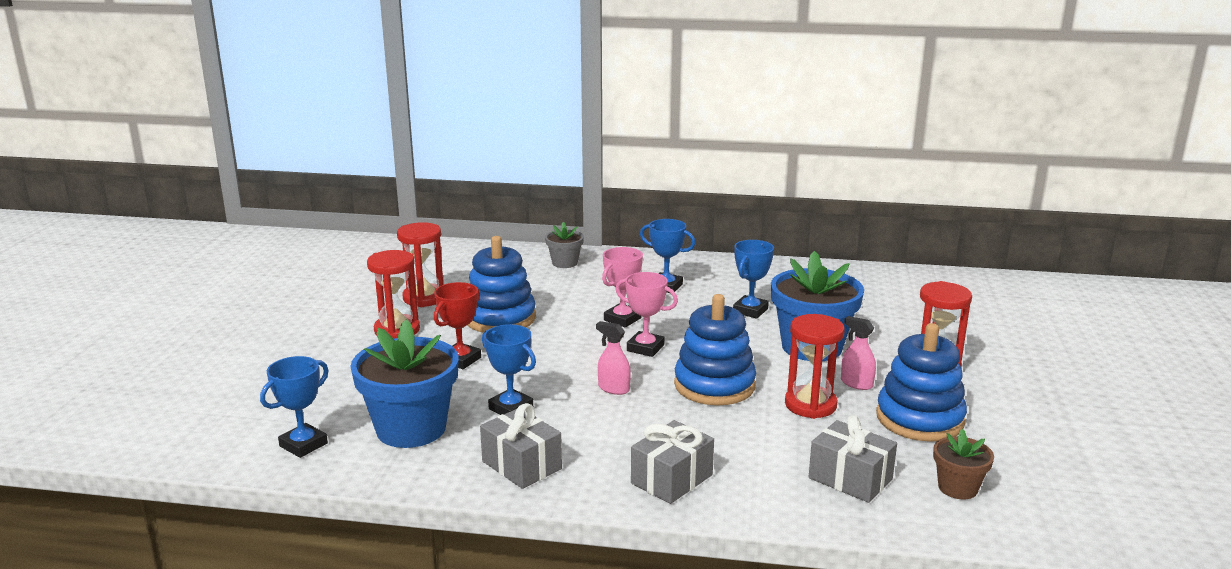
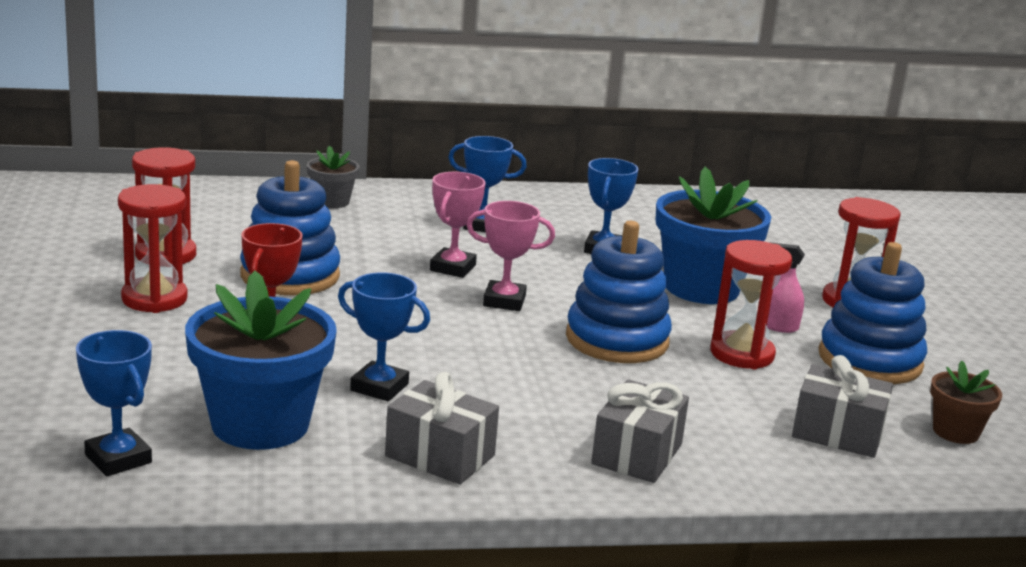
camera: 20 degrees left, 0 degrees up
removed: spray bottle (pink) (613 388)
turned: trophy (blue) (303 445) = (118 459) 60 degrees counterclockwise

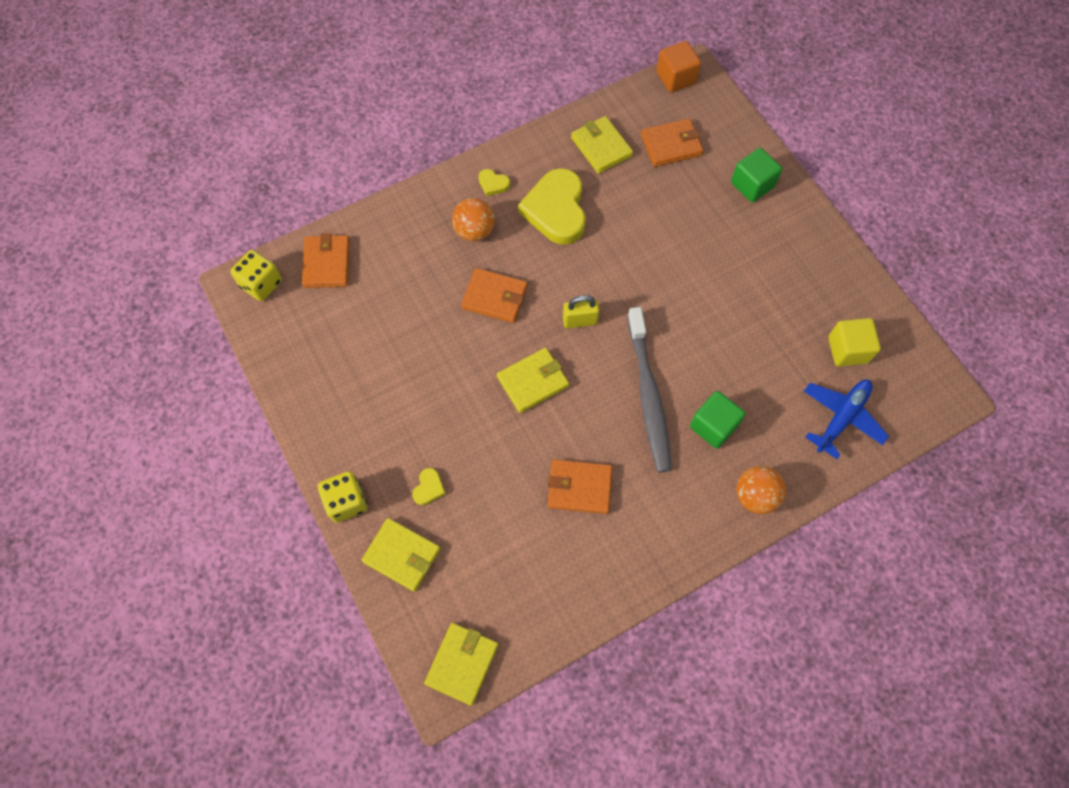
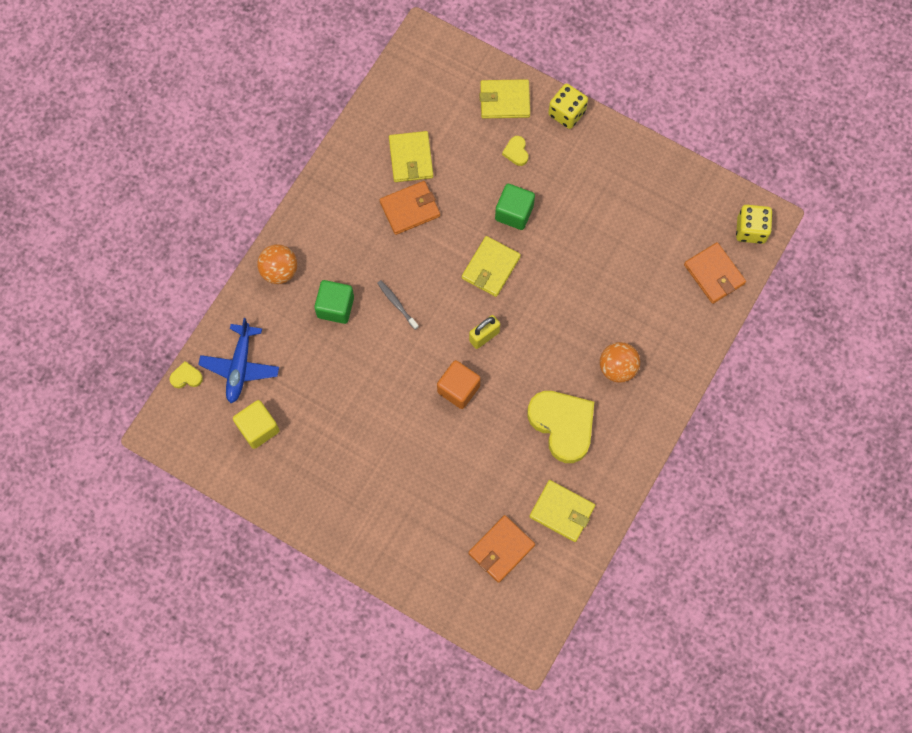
camera: 150 degrees right, 5 degrees up
removed: wallet (orange) (494 297)
moved: cube (orange) (676 78) to (458 389); cube (green) (752 185) to (514 213); heart (yellow) (493 184) to (186 377); wallet (yellow) (462 663) to (411 158)
resized: toothbrush (grey) (648 396) = (397 304) x0.42

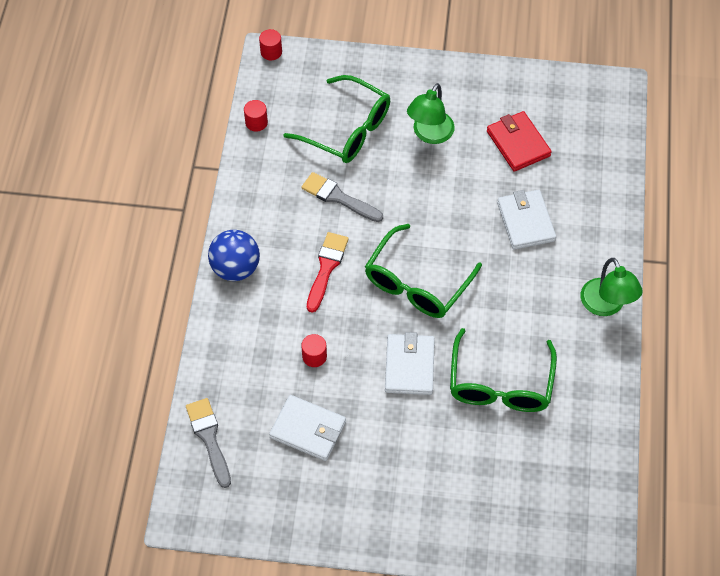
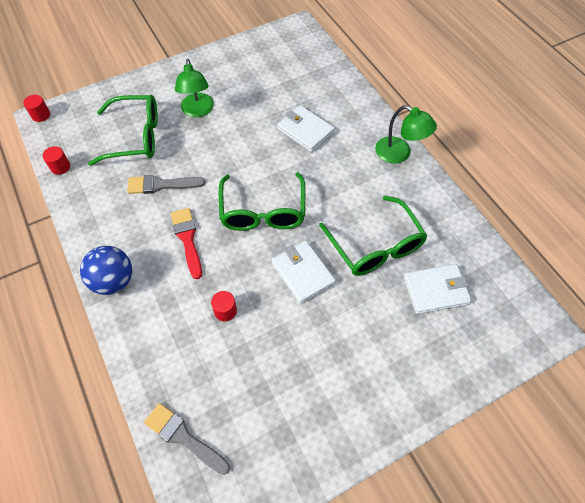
camera: 35 degrees left, 0 degrees up
removed: wallet (red) (518 143)
moved: wallet (white) (308 429) to (435 290)

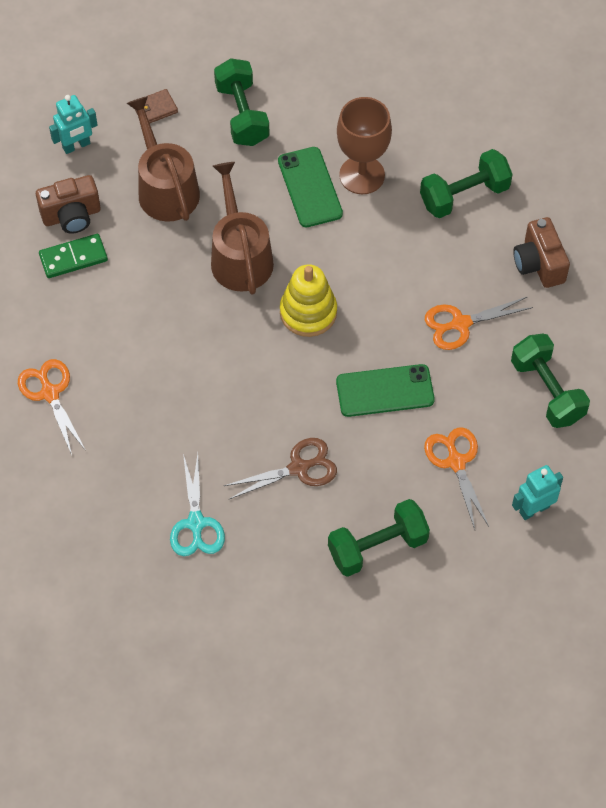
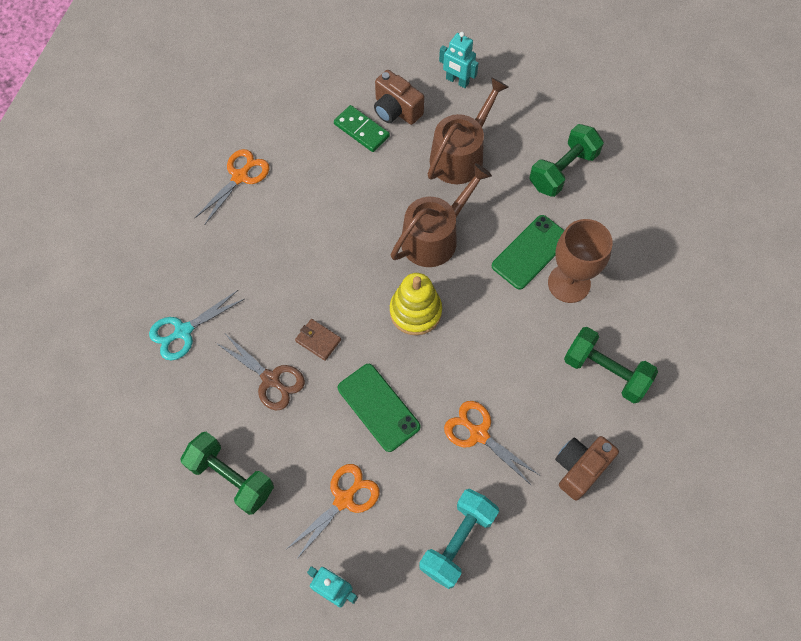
camera: 60 degrees right, 5 degrees up
moved: wallet (brown) (155 109) to (318 340)
recoloured: dumbbell (green) (547 391) to dumbbell (turquoise) (457 541)

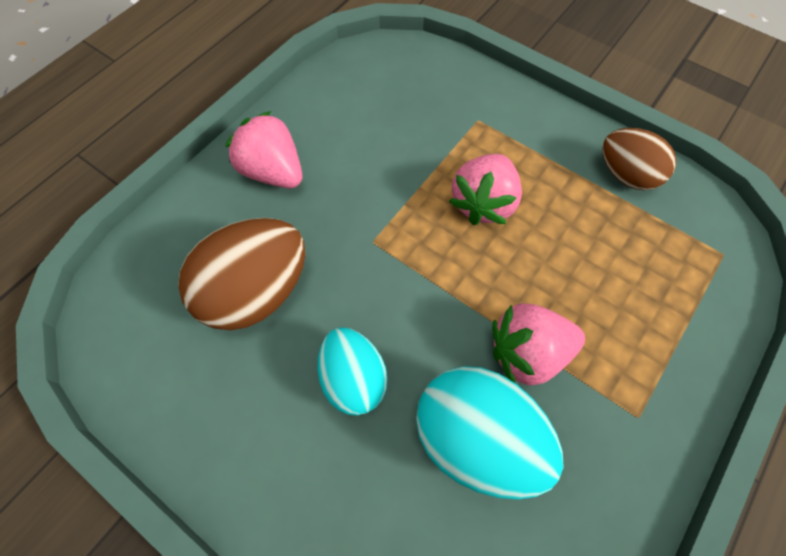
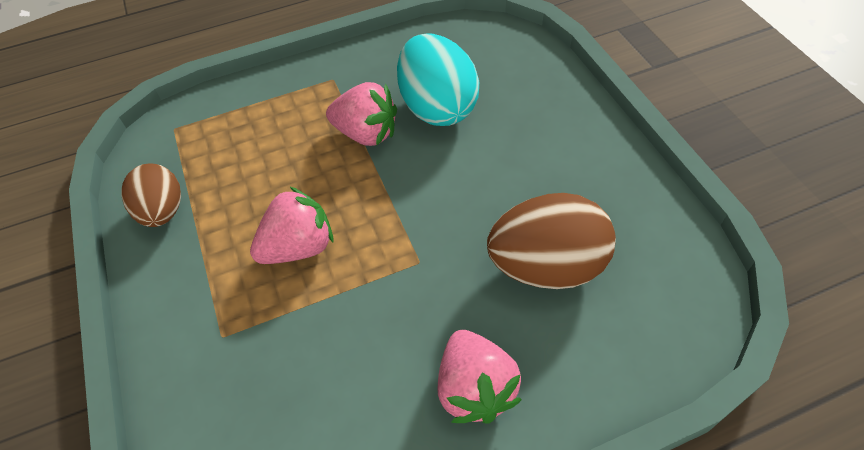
camera: 145 degrees left, 10 degrees down
removed: egg (turquoise) (353 379)

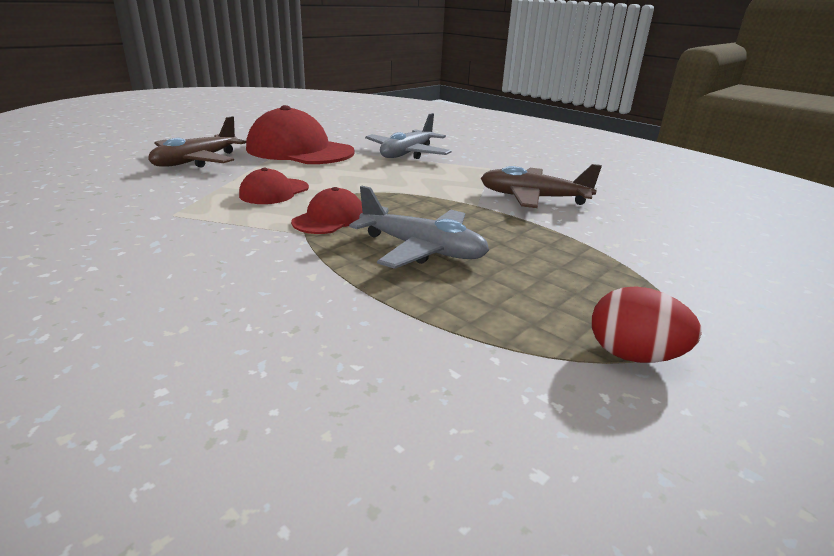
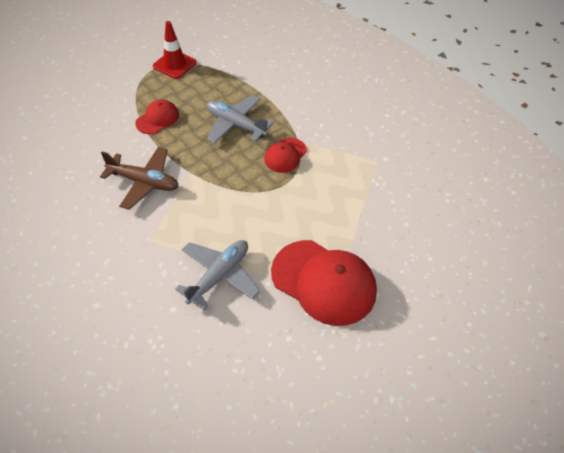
camera: 175 degrees left, 25 degrees up
removed: plane (brown) (196 161)
moved: cap (red) (274 192) to (157 119)
replaced: egg (red) (633 355) to traffic cone (red) (174 64)

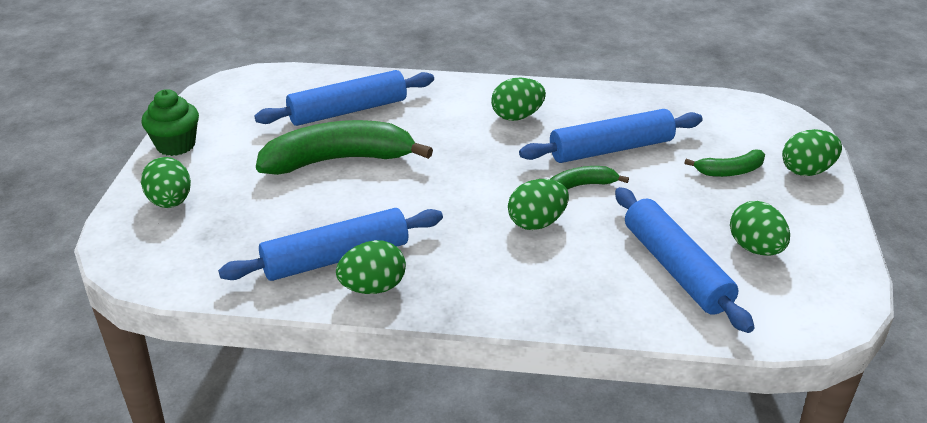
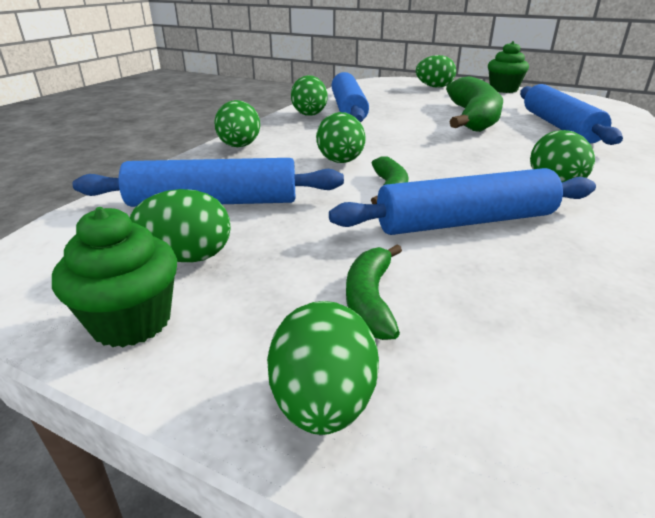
camera: 110 degrees right, 5 degrees down
added: egg (green) (239 146); cupcake (green) (131 321)
turned: rolling pin (blue) (611 149) = (465 222) 75 degrees clockwise

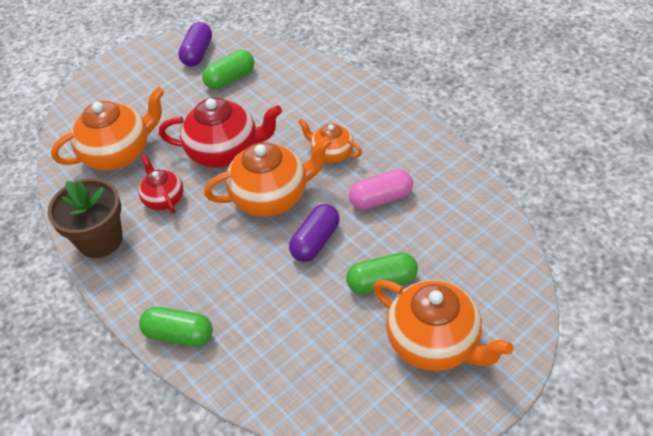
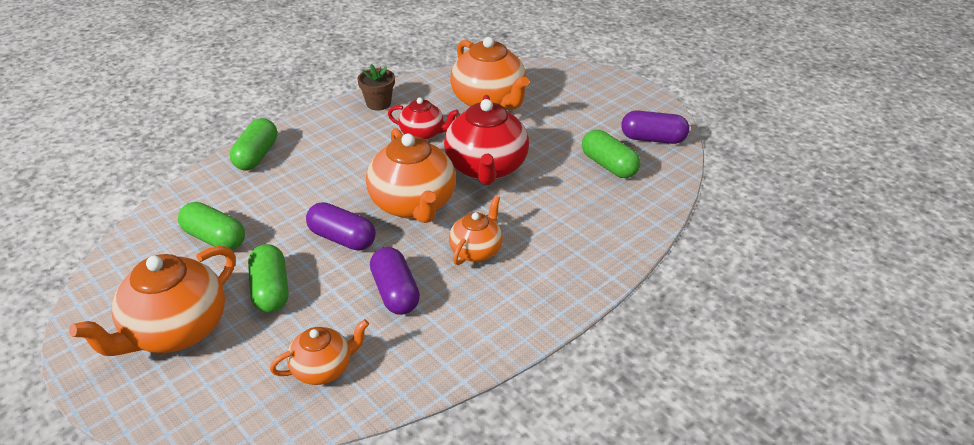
camera: 85 degrees right, 10 degrees down
added: capsule (green) (215 238); teapot (orange) (323 368)
recoloured: capsule (pink) (381 198) to capsule (purple) (395 292)
turned: teapot (red) (163 199) = (423 134) 45 degrees clockwise
resized: flower pot (brown) (100 240) = (378 103) x0.58

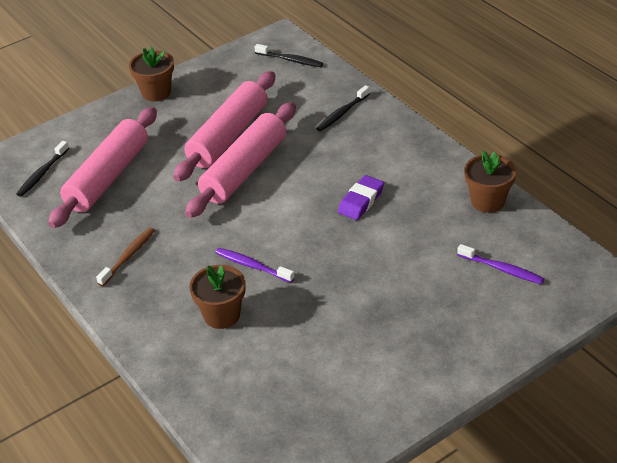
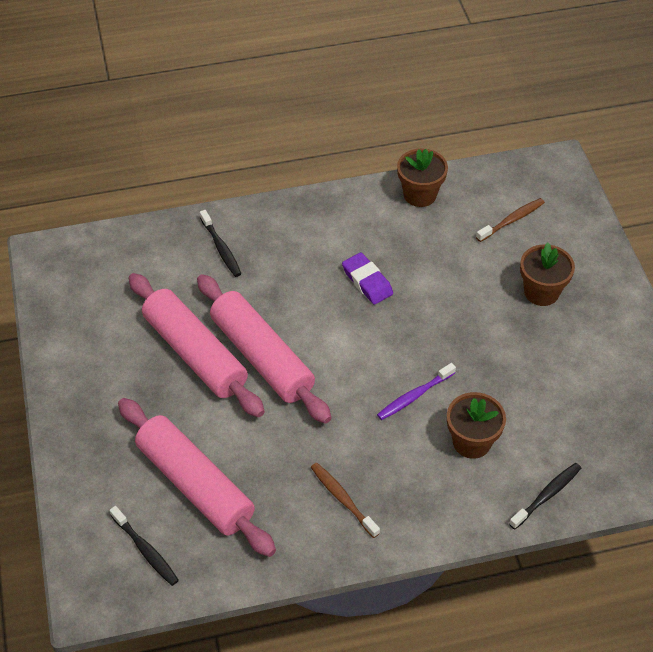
camera: 70 degrees left, 10 degrees up
moved: toothbrush (black) (290 60) to (546 495); flower pot (brown) (156 92) to (541 292)
recoloured: toothbrush (purple) (502 269) to toothbrush (brown) (511 220)

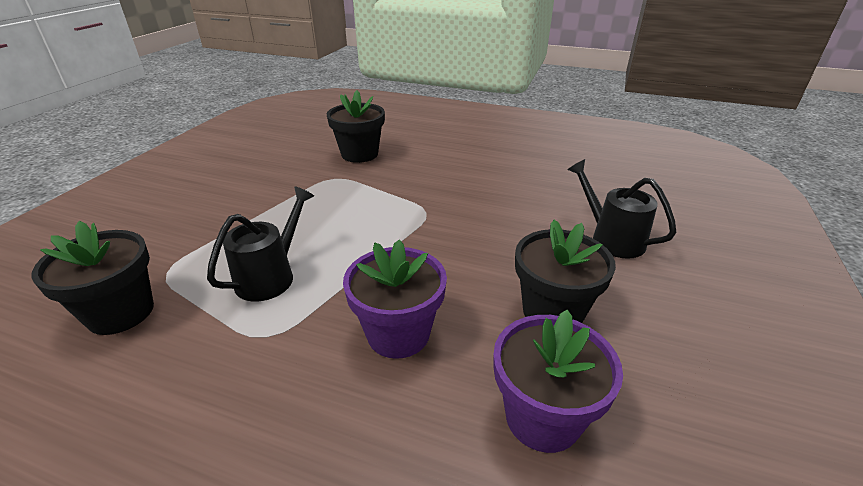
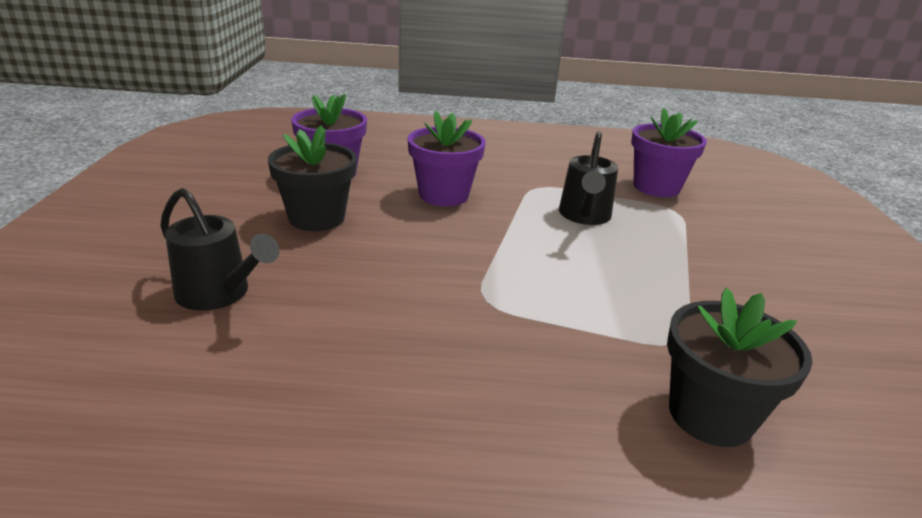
camera: 160 degrees right, 5 degrees down
recoloured: flower pot (black) (121 313) to flower pot (purple) (656 187)

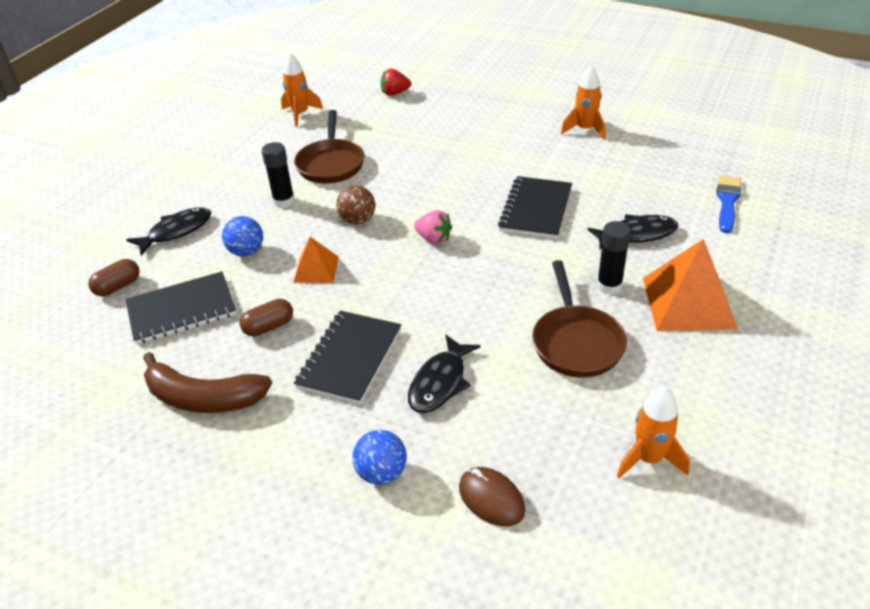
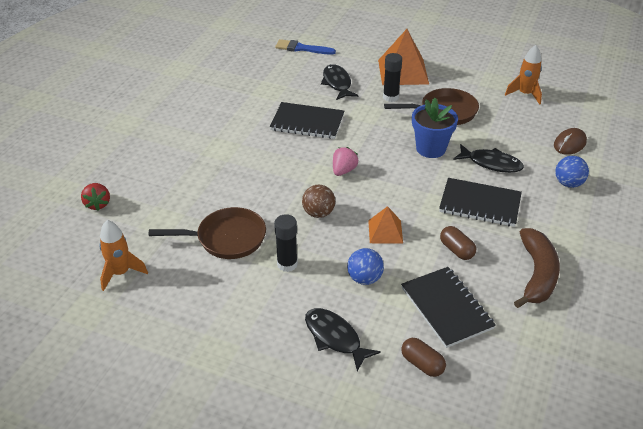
camera: 95 degrees left, 0 degrees up
removed: rocket (orange) (585 130)
added: flower pot (blue) (431 148)

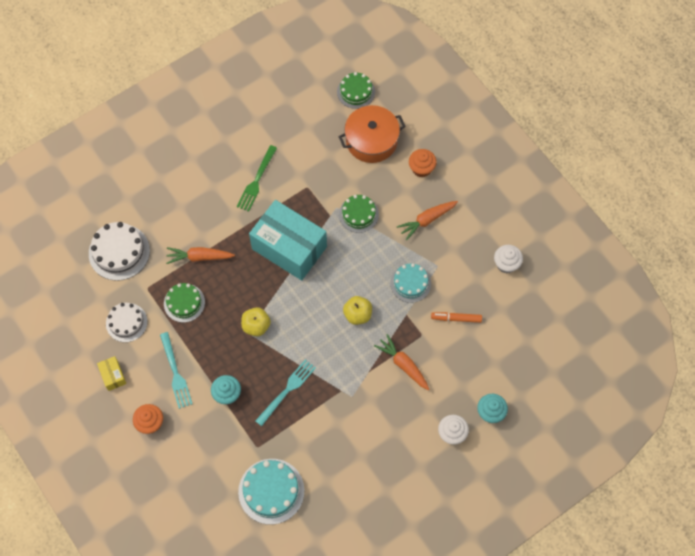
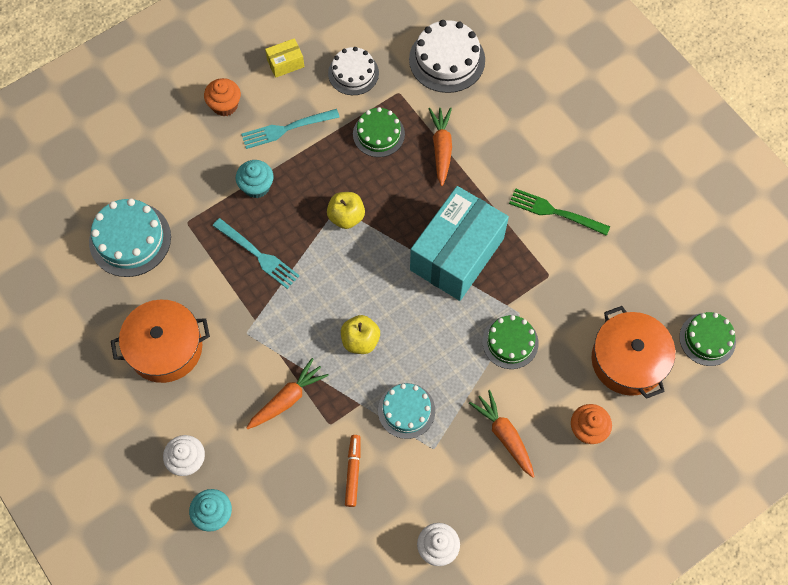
camera: 90 degrees right, 0 degrees up
added: pot (orange) (165 348)

